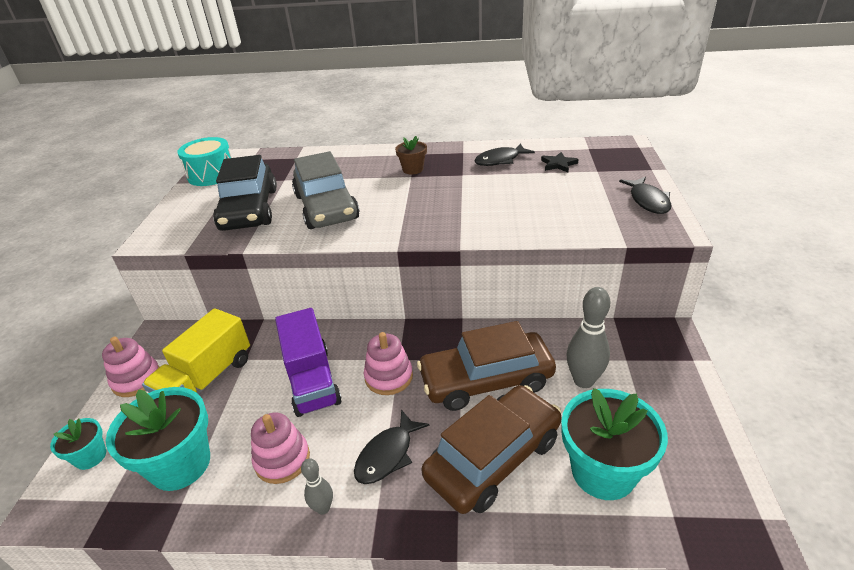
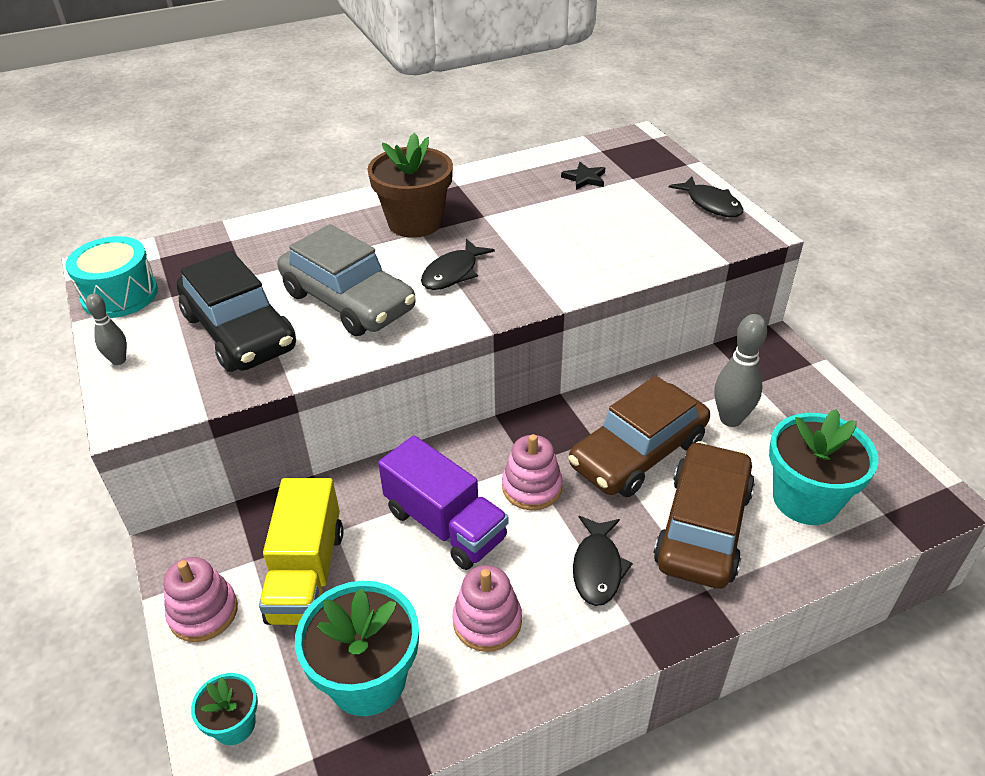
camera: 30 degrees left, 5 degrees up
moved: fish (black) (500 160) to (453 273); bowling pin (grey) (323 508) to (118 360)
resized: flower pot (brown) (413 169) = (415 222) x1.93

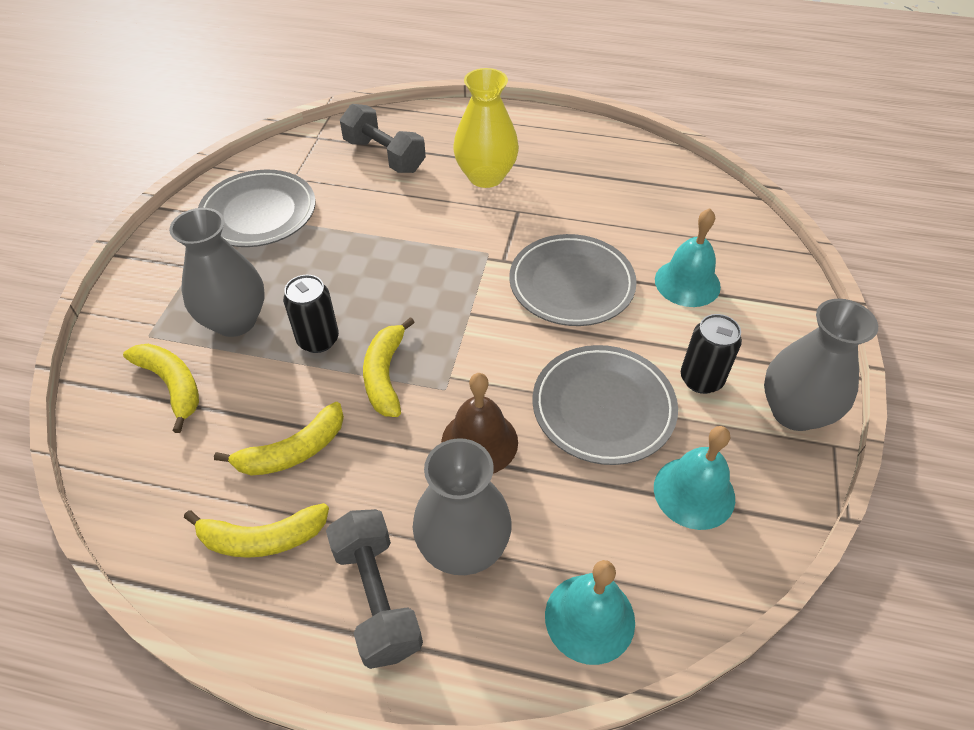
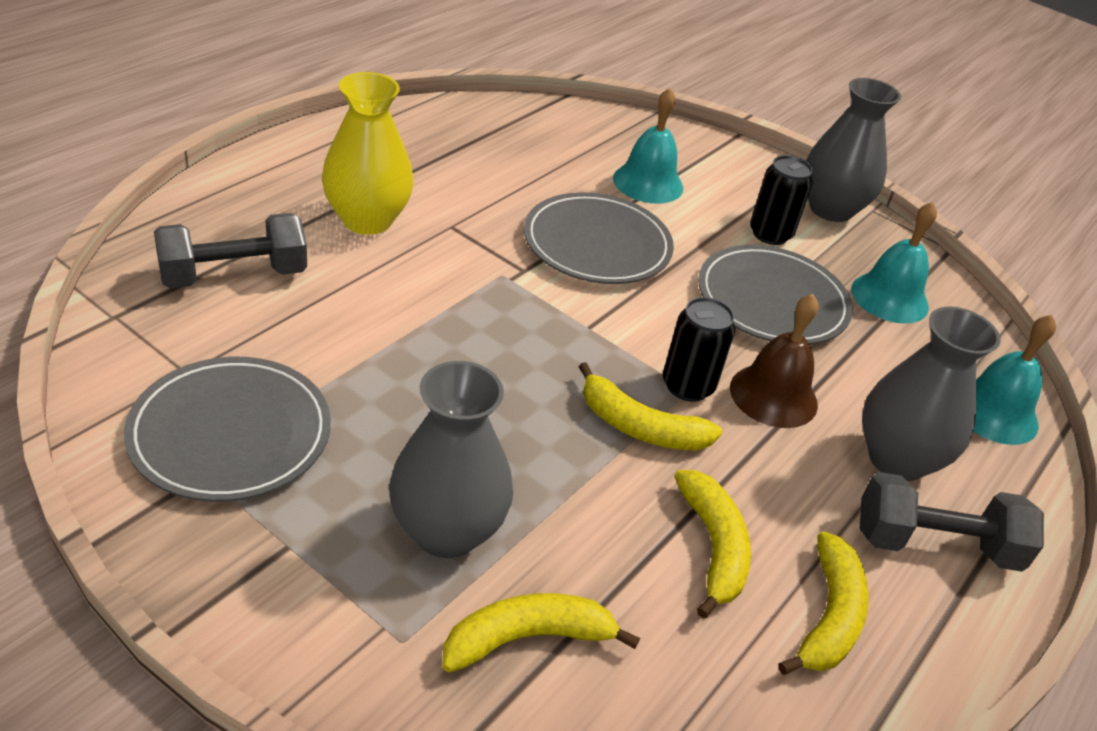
camera: 70 degrees left, 10 degrees down
moved: can (black) (318 340) to (687 386)

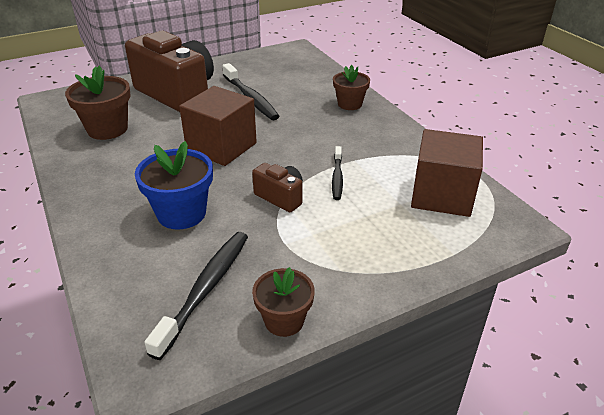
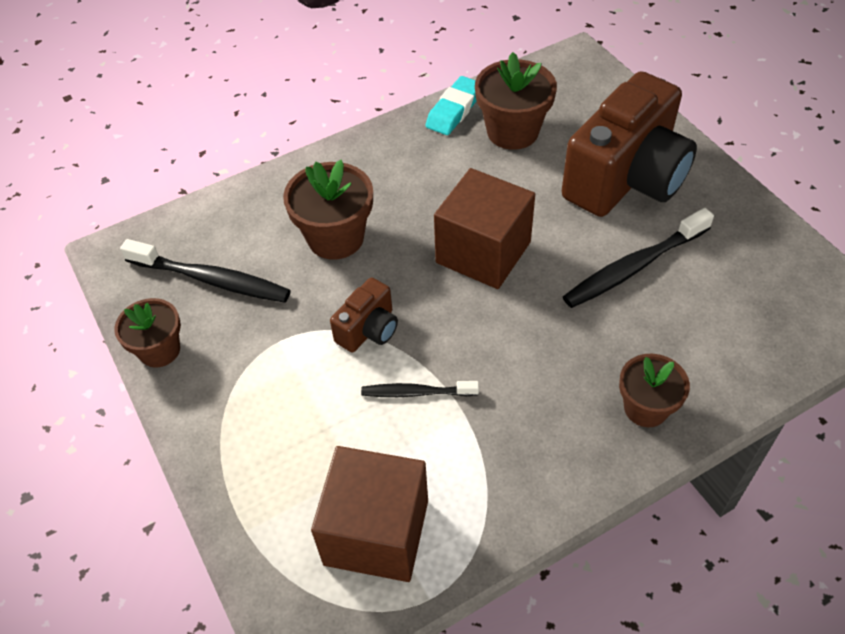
camera: 90 degrees right, 15 degrees up
added: eraser (turquoise) (454 110)
recoloured: flower pot (blue) (181 213) to flower pot (brown) (336 238)

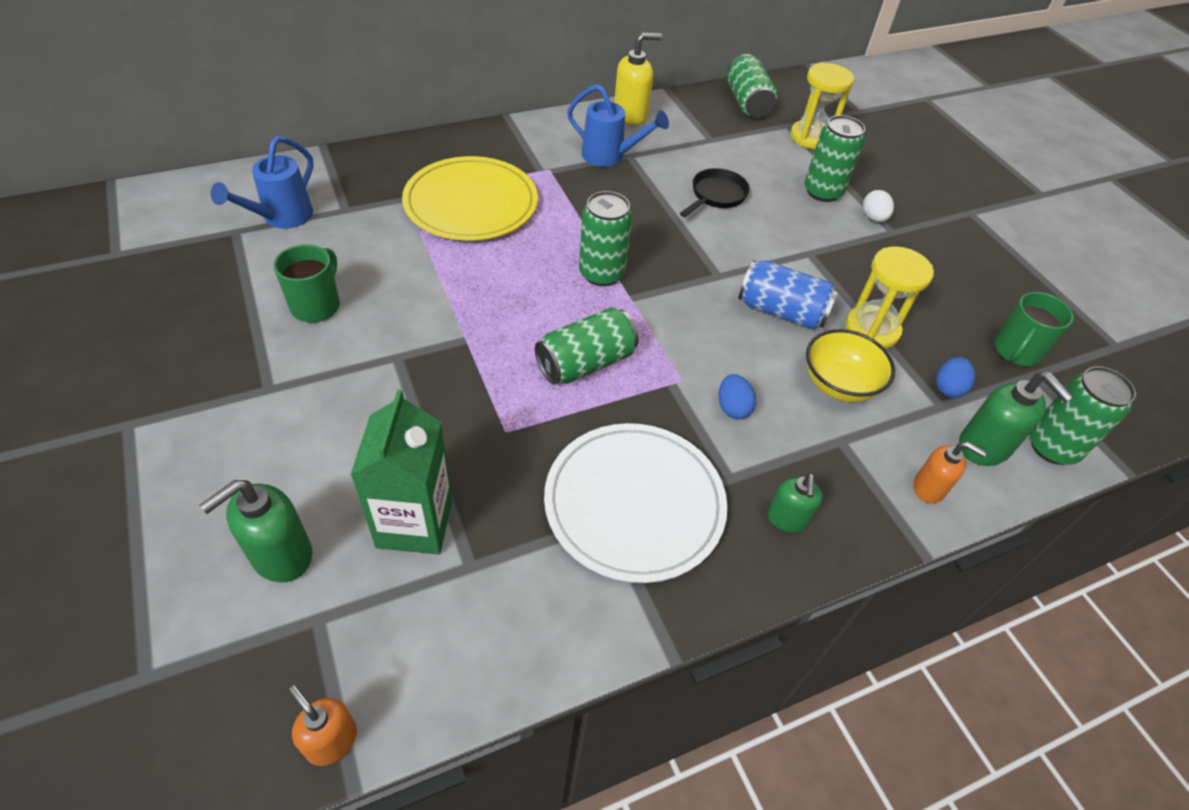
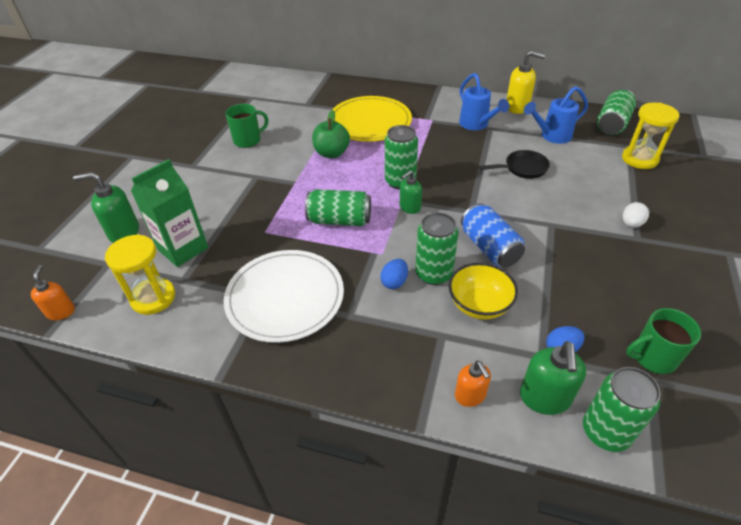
camera: 45 degrees right, 5 degrees down
added: apple (green) (331 153)
moved: can (green) (822 192) to (433 274); watering can (blue) (281 218) to (551 136); hourglass (yellow) (872 329) to (153 298); soap dispenser (green) (787 519) to (410 207)

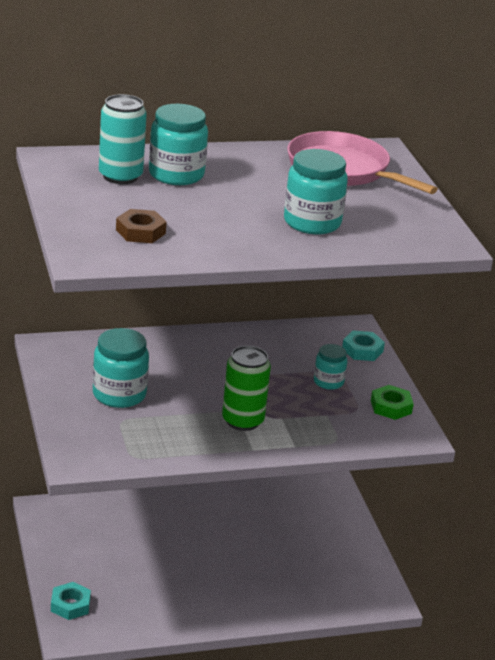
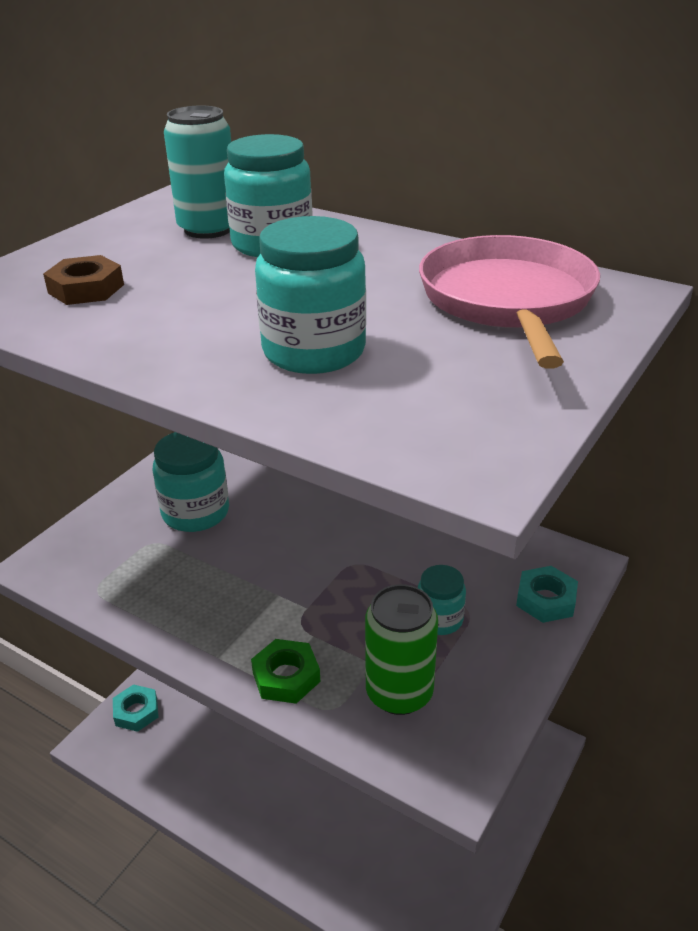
camera: 50 degrees right, 5 degrees up
moved: can (green) (242 421) to (399 693); nut (green) (391 407) to (286 677)

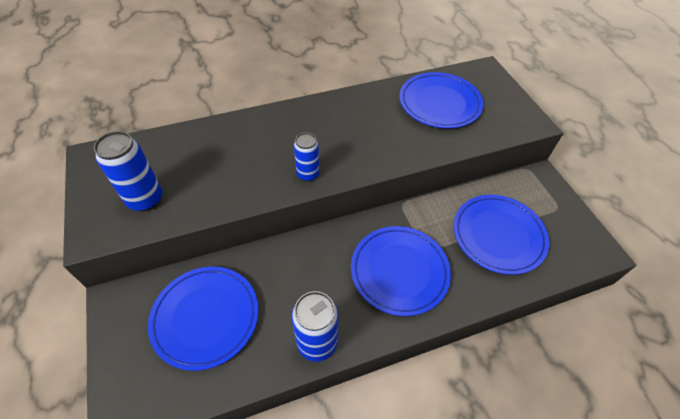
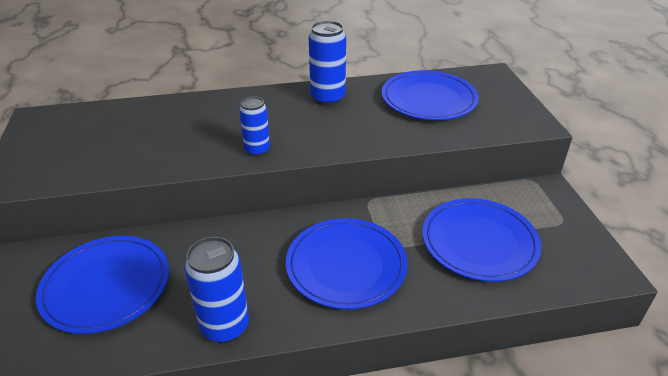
camera: 10 degrees right, 15 degrees down
moved: can (blue) (145 199) to (327 98)

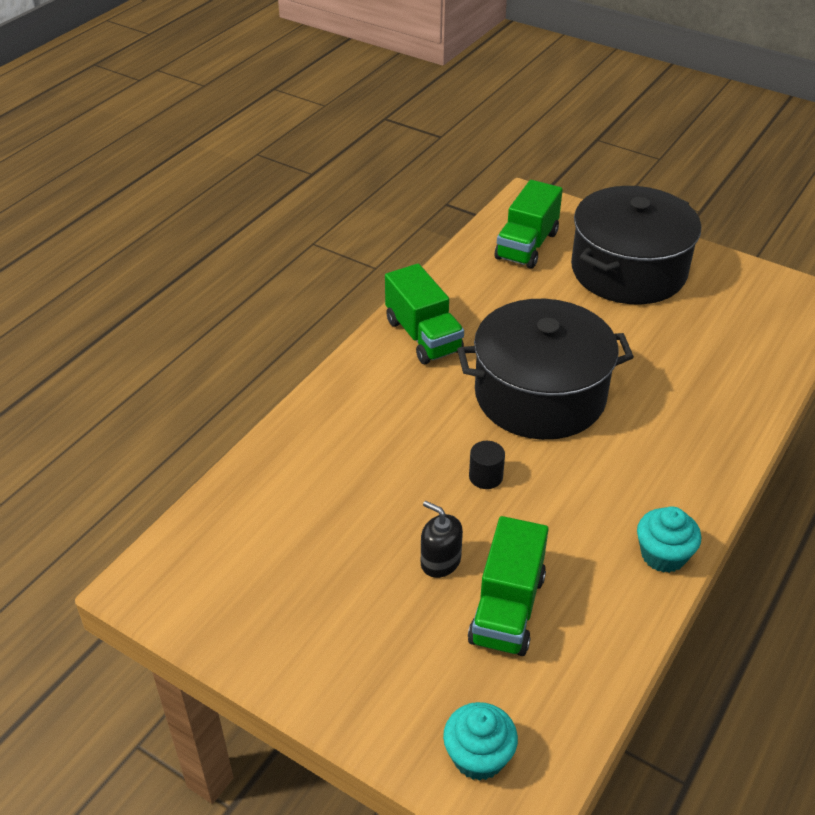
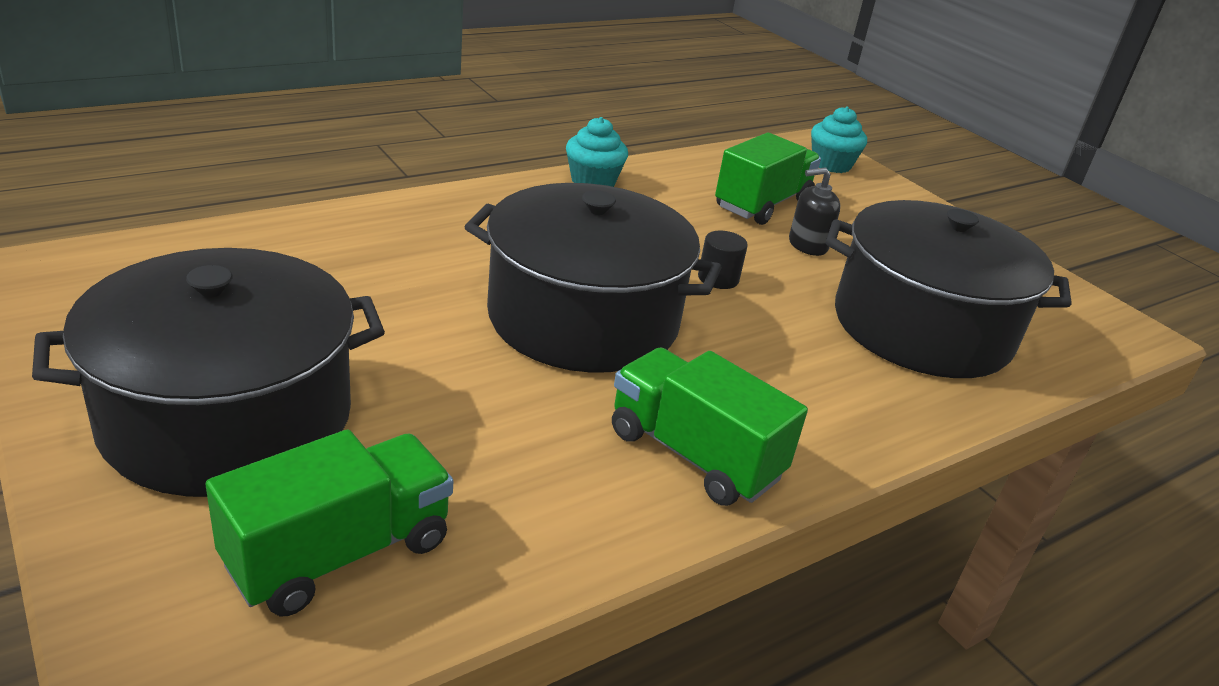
camera: 160 degrees left, 10 degrees down
added: pot (black) (921 328)
turned: truck (green) (423 336) = (694 455) 45 degrees counterclockwise; soap dispenser (black) (440 561) = (807 245) 105 degrees clockwise

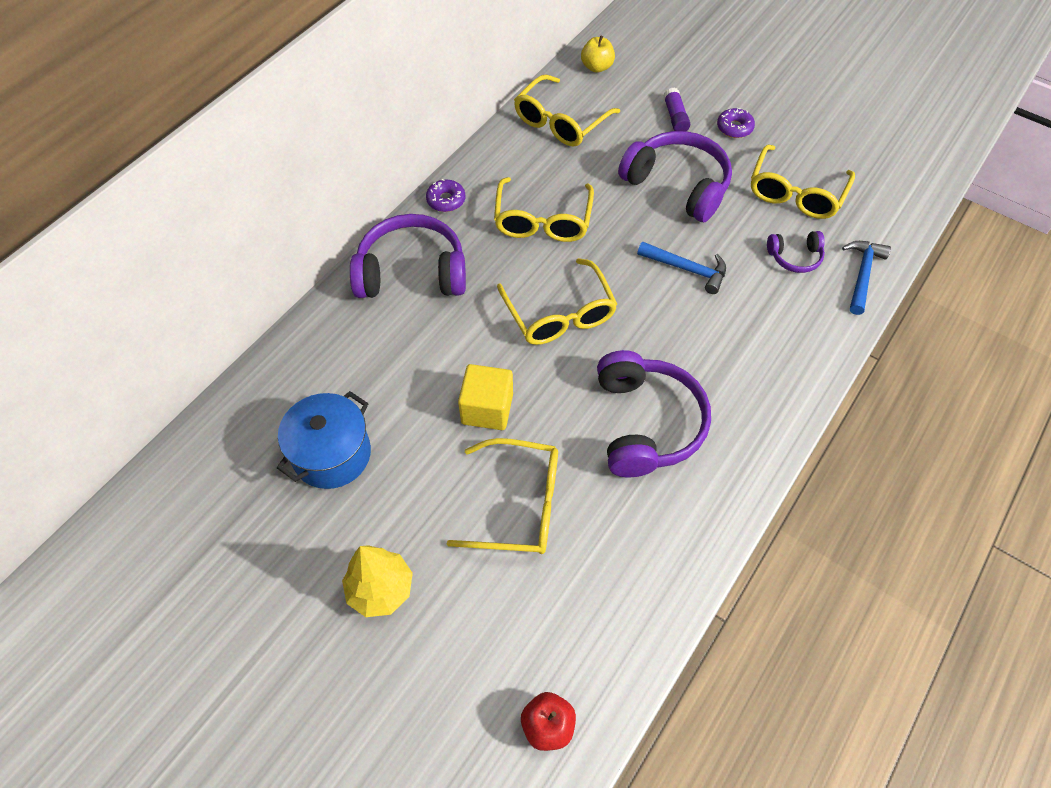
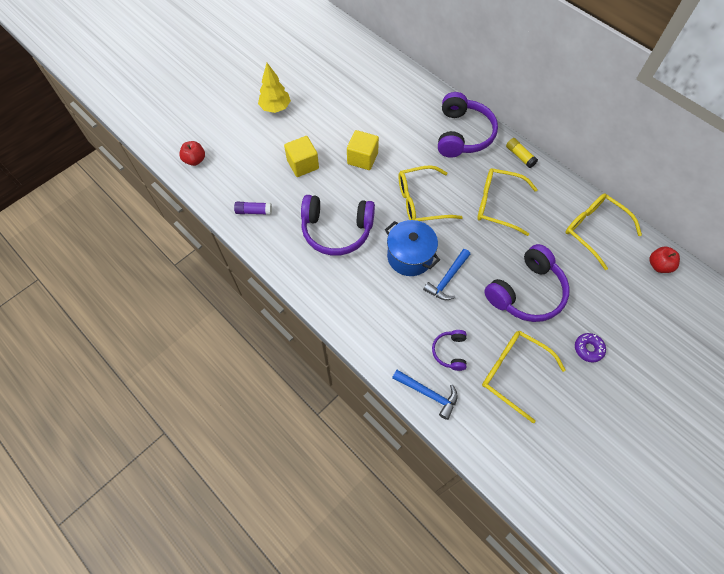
camera: 100 degrees right, 5 degrees up
moved: glue stick (purple) (675 117) to (254 211); pot (blue) (332 454) to (410 256)
replaced: donut (purple) (446 200) to glue stick (yellow) (520 156); glasses (yellow) (519 505) to cube (yellow) (303 164)
recoloured: apple (yellow) (597 67) to apple (red) (658 265)

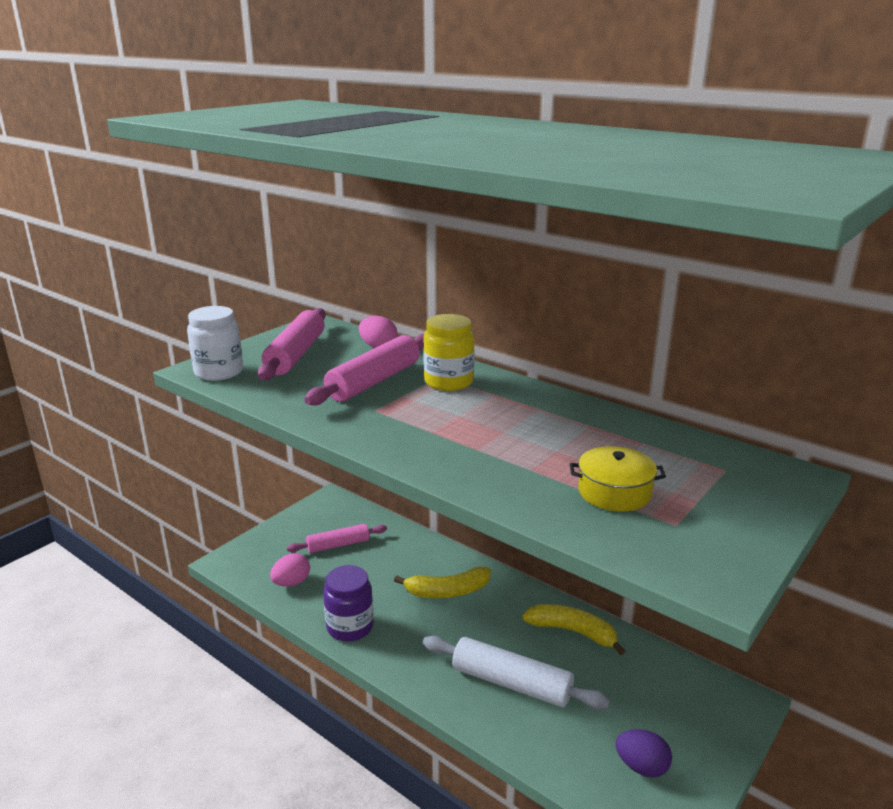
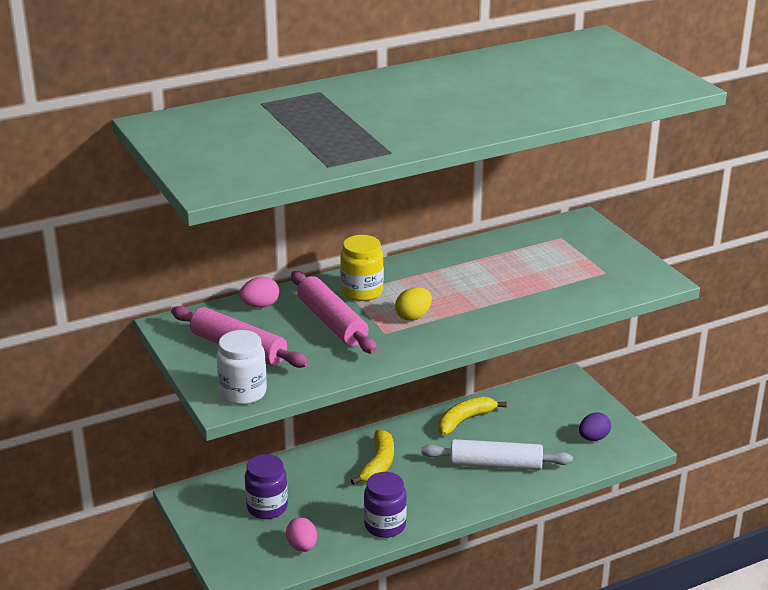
camera: 65 degrees left, 5 degrees up
removed: pot (yellow) (614 492)
added: egg (yellow) (413 316)
replaced: rolling pin (pink) (338 545) to jar (purple) (267 507)
turned: rolling pin (white) (511 683) = (496 464) 45 degrees clockwise

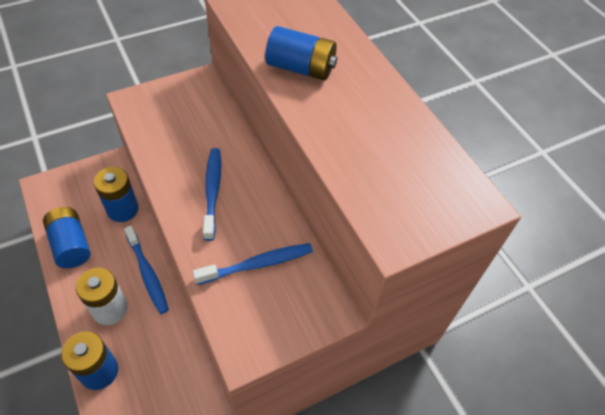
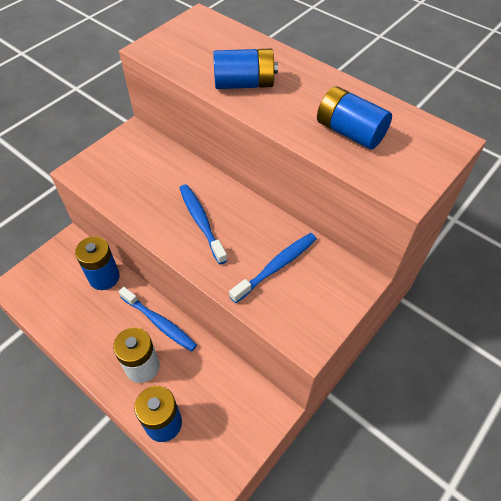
camera: 20 degrees left, 0 degrees up
moved: battery (blue) (71 245) to (350 132)

